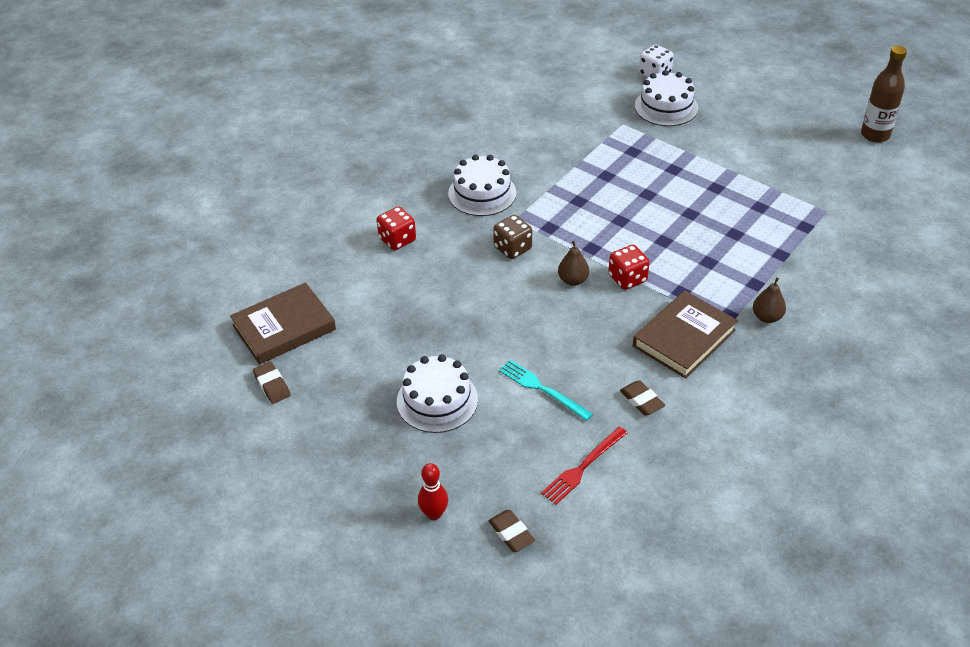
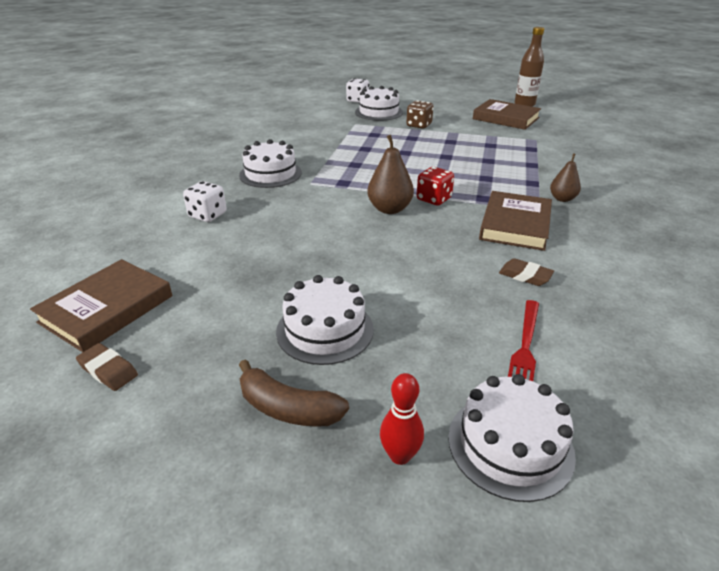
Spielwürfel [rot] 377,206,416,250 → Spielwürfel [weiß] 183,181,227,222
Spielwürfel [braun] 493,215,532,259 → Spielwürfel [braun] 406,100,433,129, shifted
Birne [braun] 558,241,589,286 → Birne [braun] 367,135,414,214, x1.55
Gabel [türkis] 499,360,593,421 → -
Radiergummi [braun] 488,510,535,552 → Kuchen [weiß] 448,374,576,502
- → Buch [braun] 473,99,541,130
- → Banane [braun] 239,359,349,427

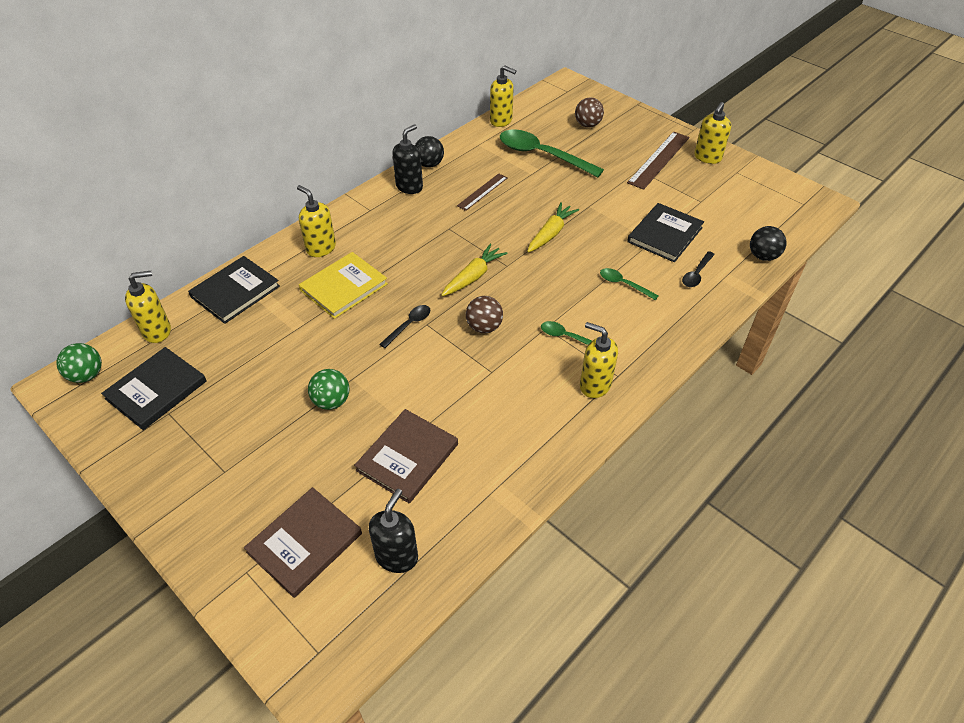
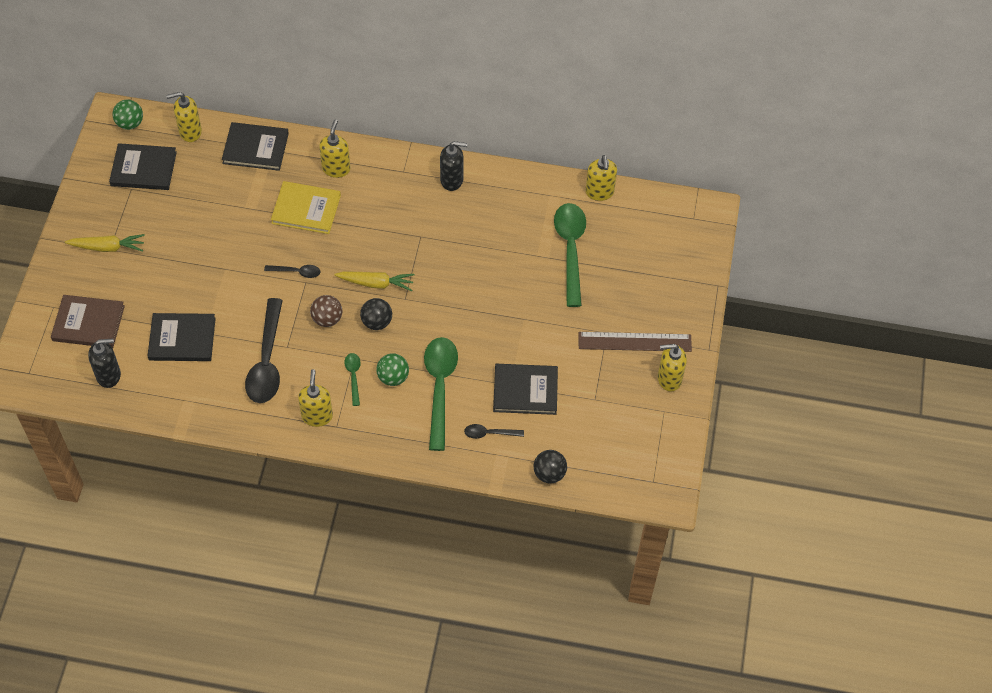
Ball [braun] 575,97,604,128 → -
Ball [schwarz] 415,136,444,168 → Ball [schwarz] 360,298,392,330, shifted
Lineal [braun] 457,173,507,211 → -
Karotte [gelb] 527,202,579,253 → Karotte [gelb] 65,234,145,252, shifted
Löffel [grün] 600,268,659,300 → Löffel [grün] 424,337,458,451, x2.12
Seifenspender [gelb] 125,271,171,343 → Seifenspender [gelb] 166,92,202,142, 135 degrees clockwise
Ball [grün] 308,369,349,410 → Ball [grün] 376,353,409,386, shifted
Buch [braun] 354,409,458,504 → Buch [schwarz] 148,313,216,361
- → Löffel [schwarz] 245,298,283,403

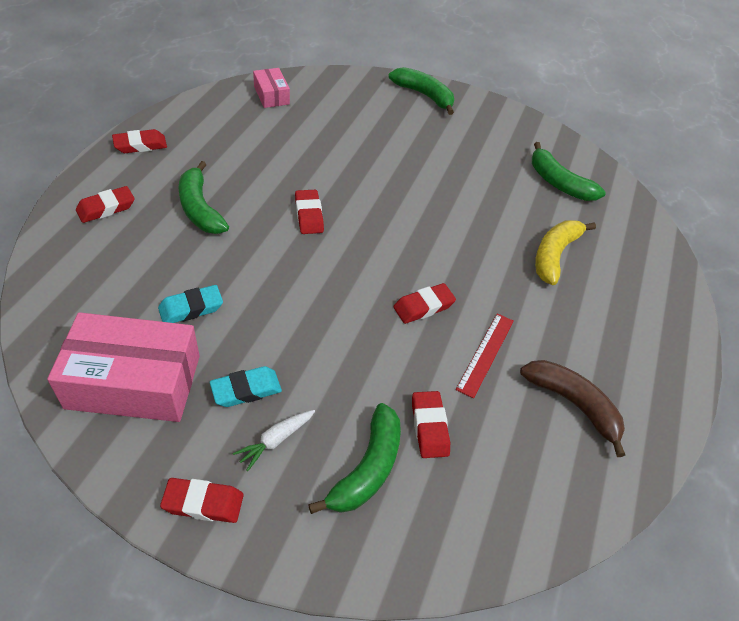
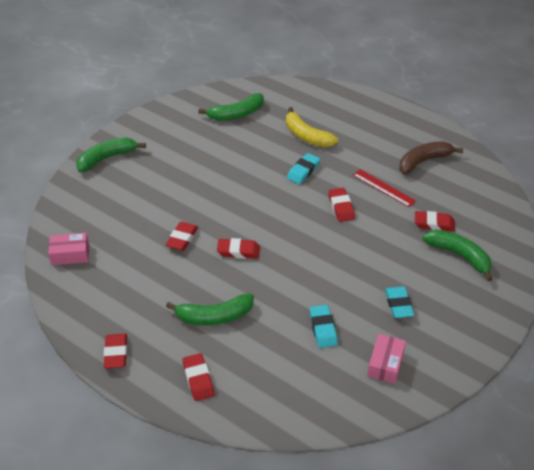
Schachtel [rosa] 47,312,200,422 → Schachtel [rosa] 367,334,406,384, x0.51
Karotte [weiß] 233,410,315,471 → -
Radiergummi [rot] 160,478,244,523 → Radiergummi [rot] 166,222,198,251, shifted
- → Radiergummi [türkis] 287,153,320,184

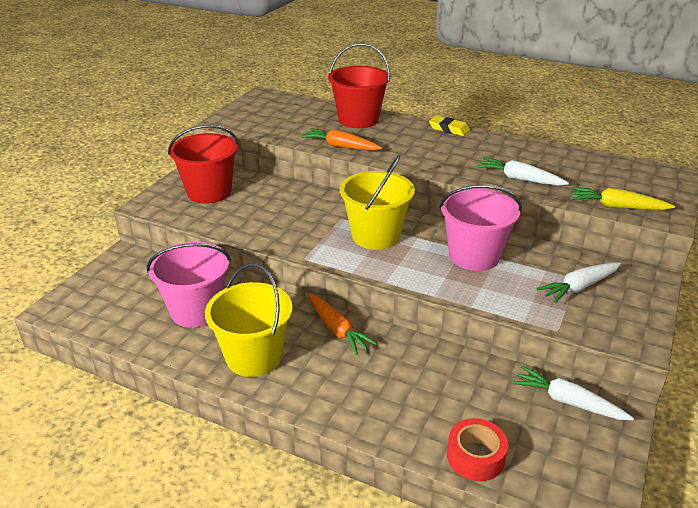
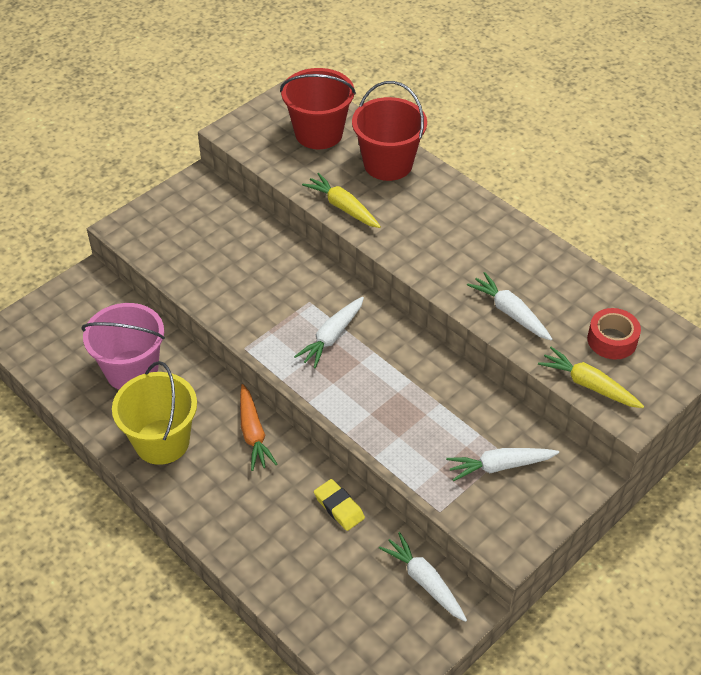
Radiergummi [gelb] 429,116,470,136 → Radiergummi [gelb] 314,479,365,531, shifted
Eimer [rot] 168,125,239,204 → Eimer [rot] 280,68,356,149, shifted
Karotte [orange] 301,128,382,151 → Karotte [gelb] 302,173,381,228
Eimer [gelb] 340,155,415,250 → Karotte [weiß] 294,297,364,368
Eimer [rosa] 439,185,522,271 → -
Klebeband [rot] 447,418,508,481 → Klebeband [rot] 587,308,641,360, shifted

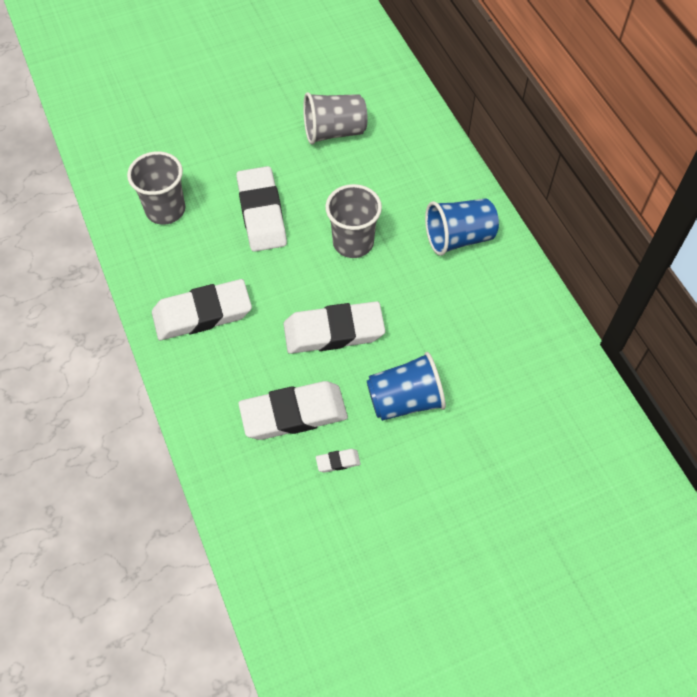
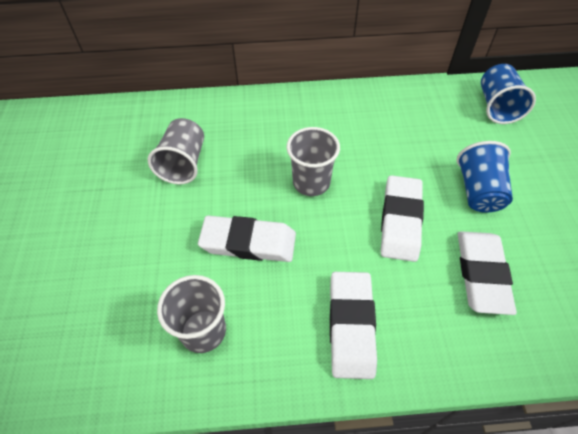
Becher [blau] 425,198,499,256 → Becher [blau] 481,64,536,124, shifted
Radiergummi [weiß] 316,449,361,473 → -

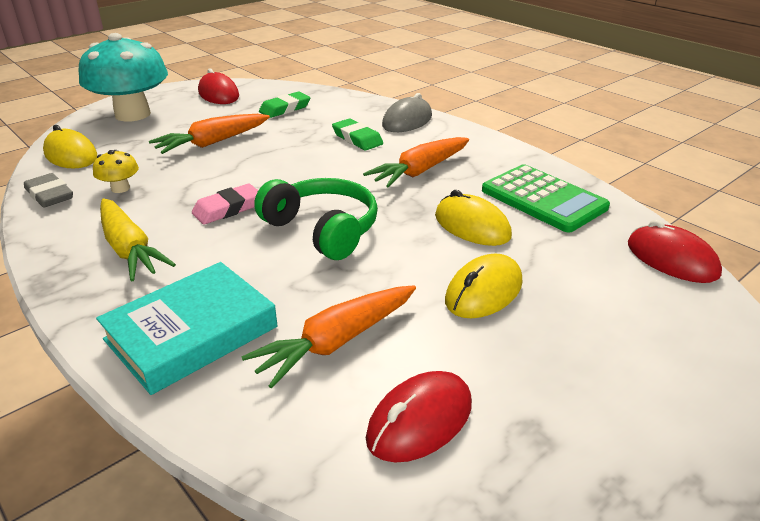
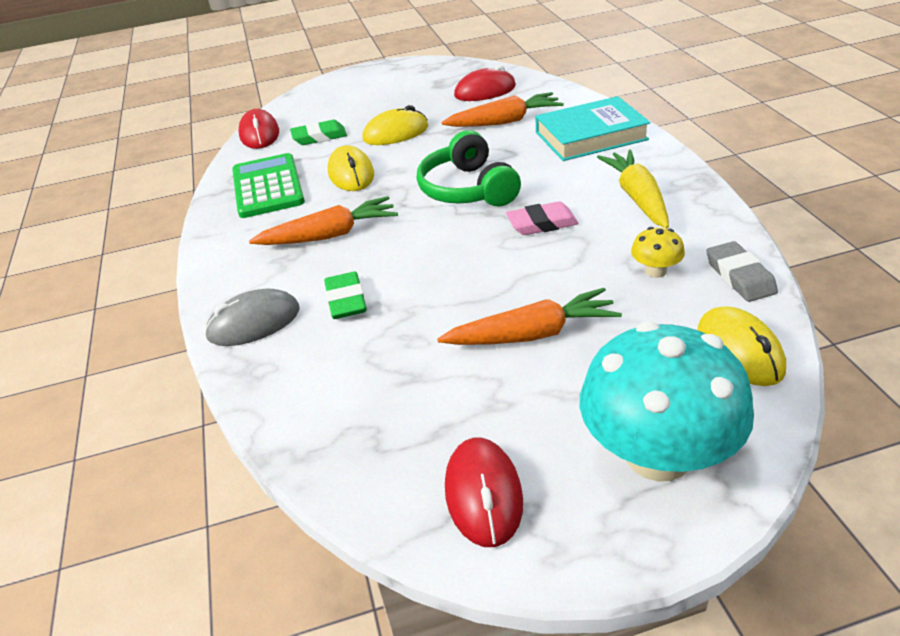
Radiergummi [grün] 259,92,311,118 → Radiergummi [grün] 290,120,347,145, shifted

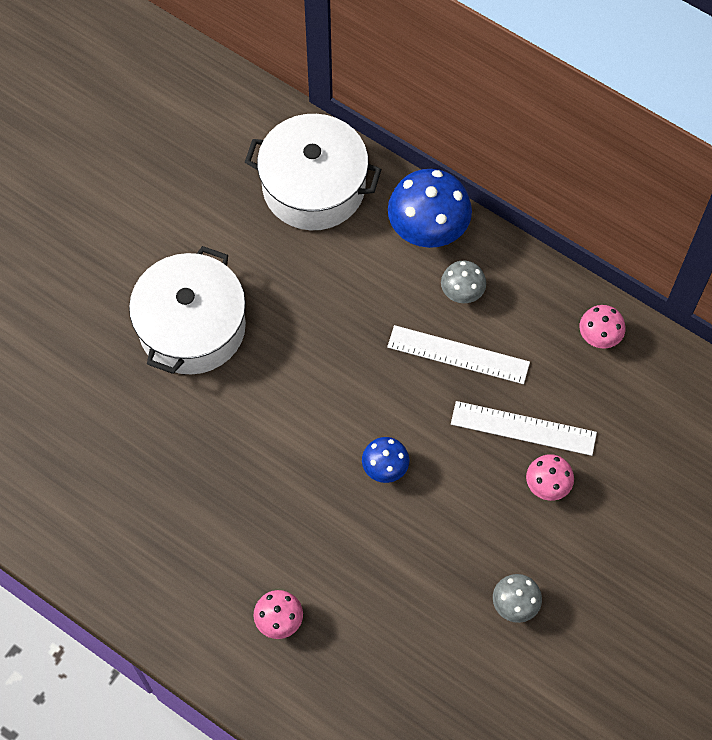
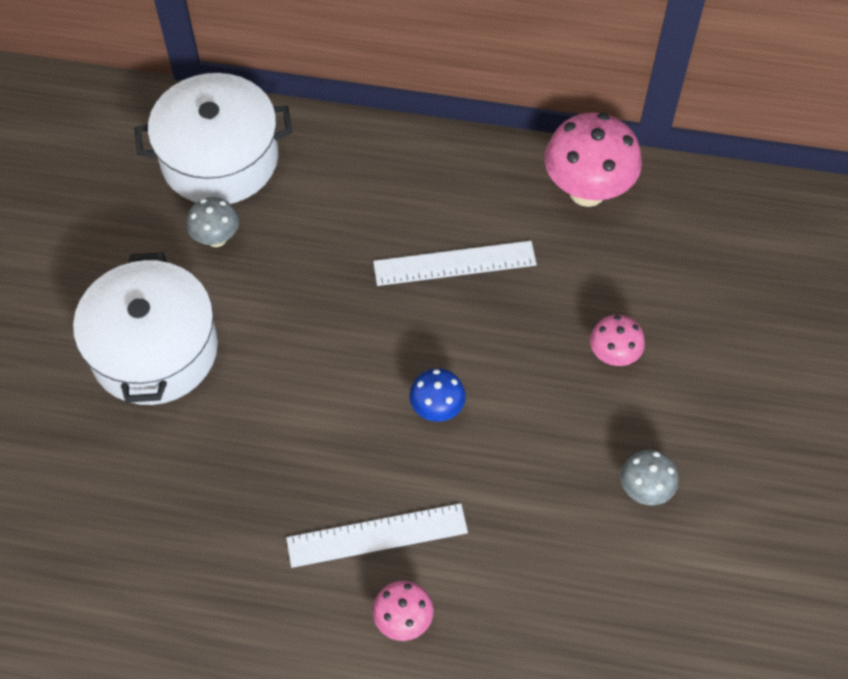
Pilz [blau] 388,169,472,248 → -
Pilz [grau] 441,261,486,303 → Pilz [grau] 187,197,239,247, shifted
Pilz [rosa] 580,305,625,348 → Pilz [rosa] 545,113,642,207, x1.86
Lineal [weiß] 451,401,597,456 → Lineal [weiß] 286,503,468,568, shifted

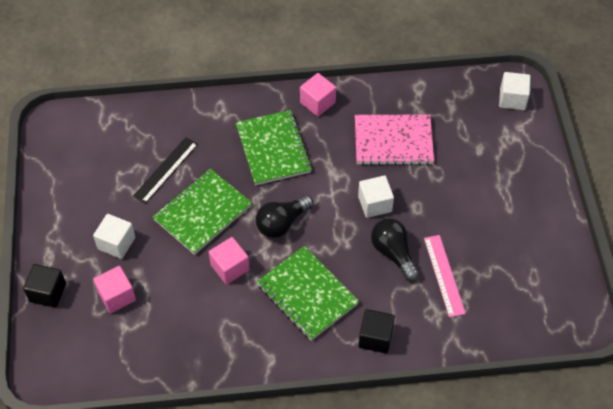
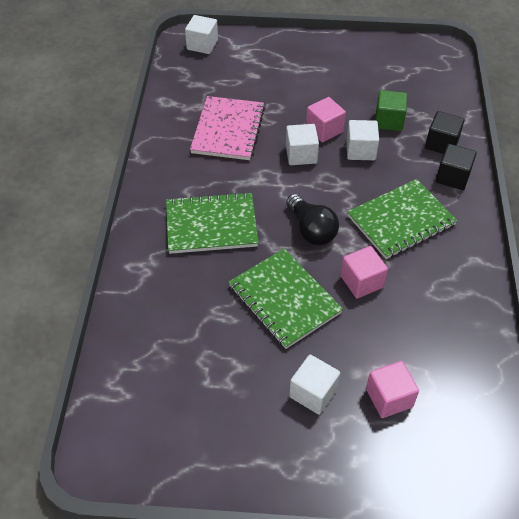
Kubus [rosa] 300,73,336,116 → Kubus [rosa] 306,97,346,142, shifted
Lineal [schwarz] 133,137,198,204 → -
Glühbirne [schwarz] 371,218,419,282 → Kubus [weiß] 346,120,379,160
Lineal [rosa] 424,235,466,317 → Kubus [grün] 375,90,407,131
Kubus [schwarz] 23,264,66,308 → Kubus [schwarz] 425,111,465,154, shifted

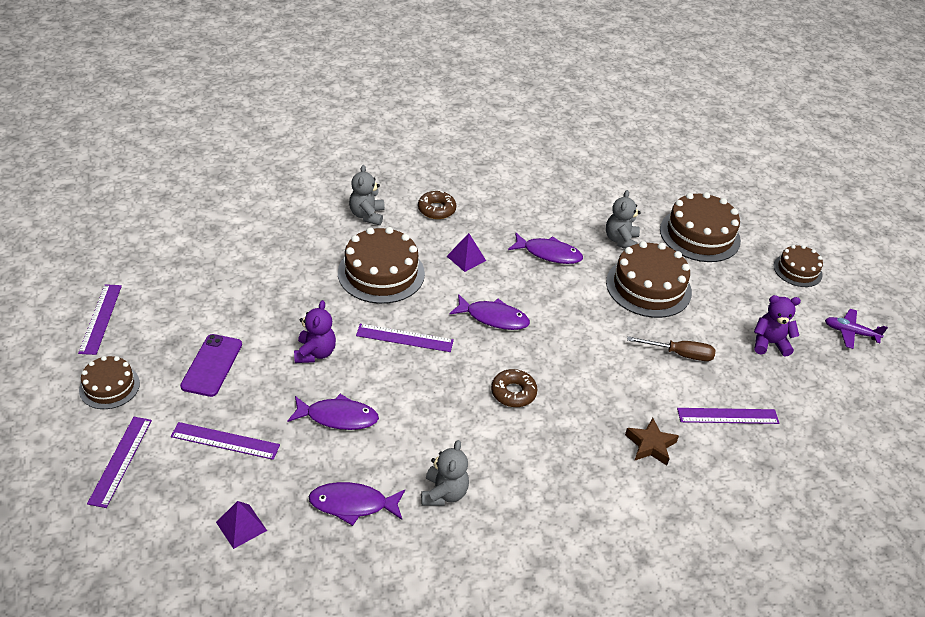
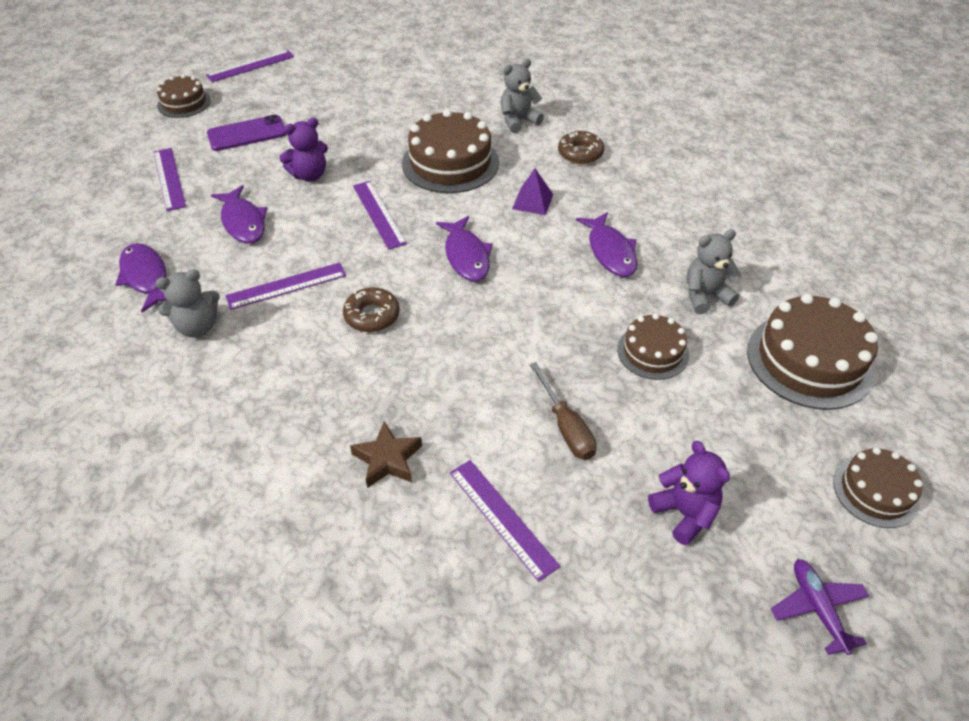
Kuchen [braun] 606,241,692,318 → Kuchen [braun] 617,314,689,380, x0.58
Lineal [lila] 87,417,152,508 → Lineal [lila] 226,262,346,310, shifted
Pyramide [lila] 216,501,267,549 → -

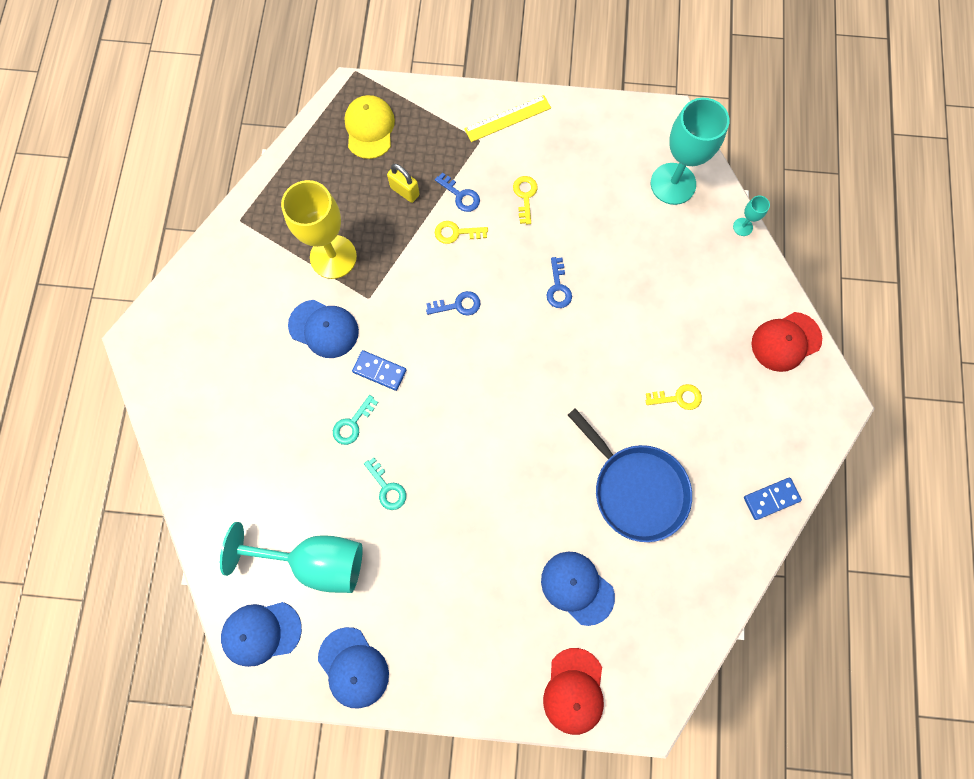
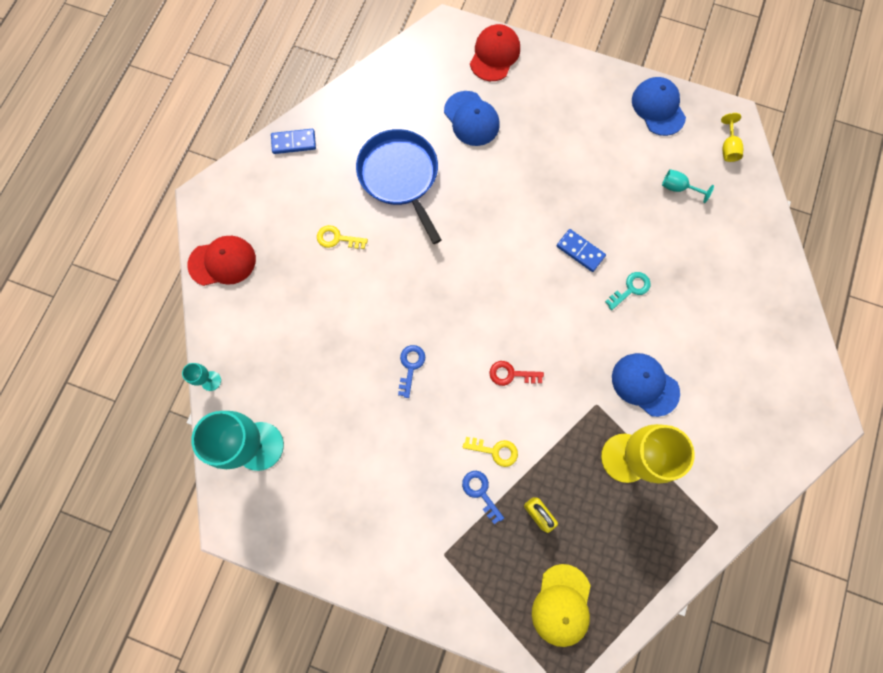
Lineal [gelb] 464,95,551,142 → -
Schlüssel [gelb] 513,176,538,224 → -
Schlüssel [blau] 426,291,480,315 → Schlüssel [rot] 489,361,544,386
Dominostein [blau] 352,350,406,391 → Dominostein [blau] 557,229,606,272, shifted
Schlüssel [türkis] 364,457,406,510 → -
Kelch [türkis] 220,522,363,593 → Kelch [türkis] 662,169,714,203, x0.43
Kappe [blau] 221,602,302,667 → Kelch [gelb] 721,113,743,162

